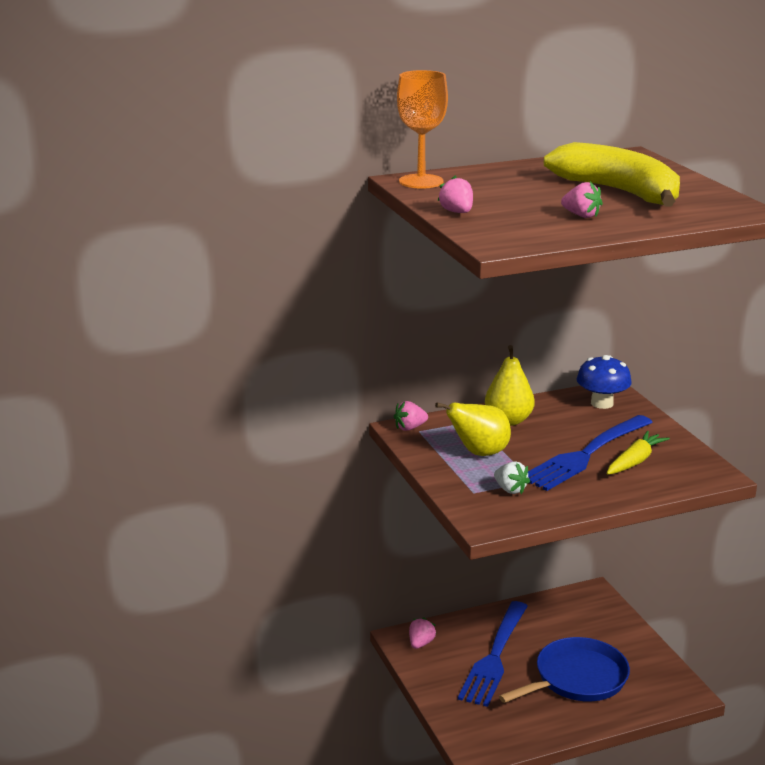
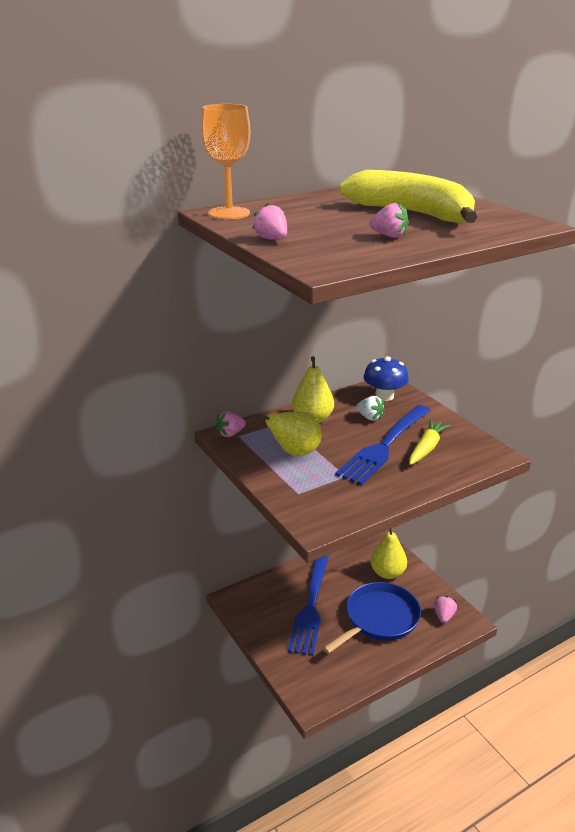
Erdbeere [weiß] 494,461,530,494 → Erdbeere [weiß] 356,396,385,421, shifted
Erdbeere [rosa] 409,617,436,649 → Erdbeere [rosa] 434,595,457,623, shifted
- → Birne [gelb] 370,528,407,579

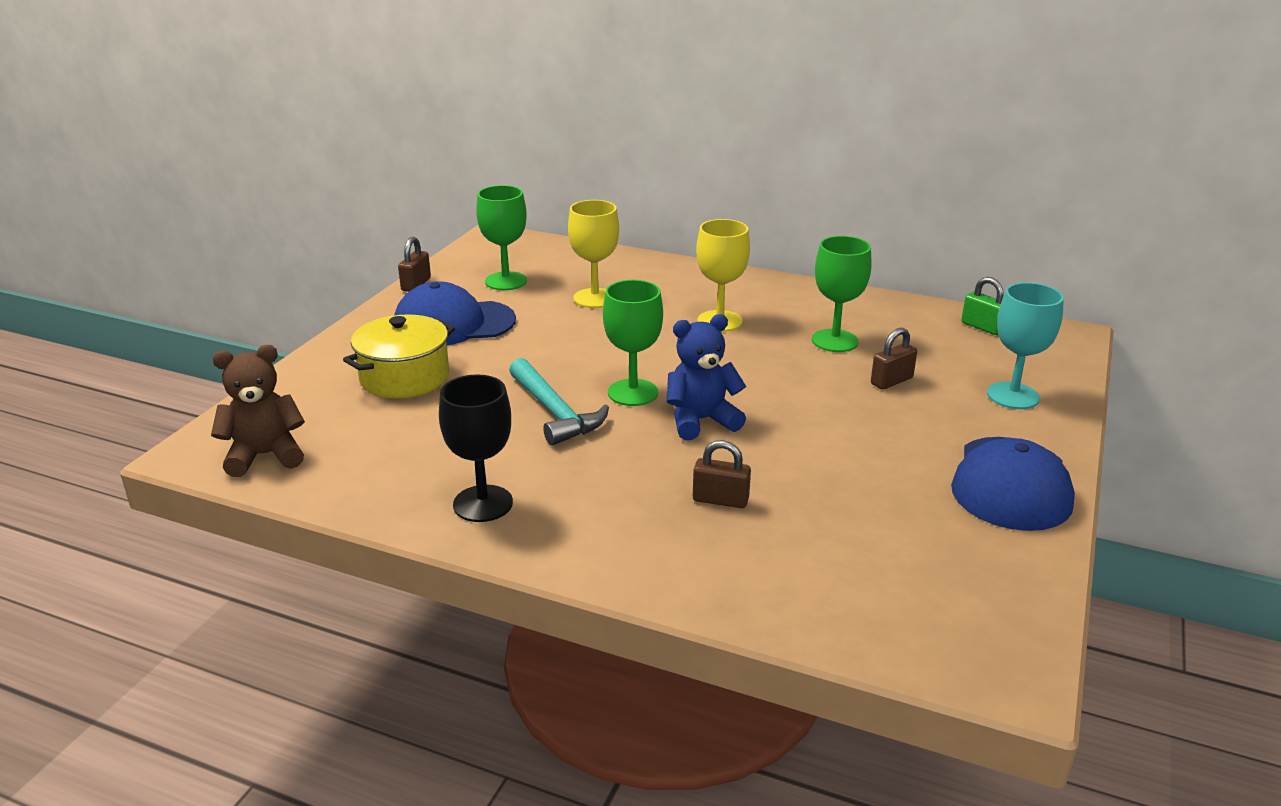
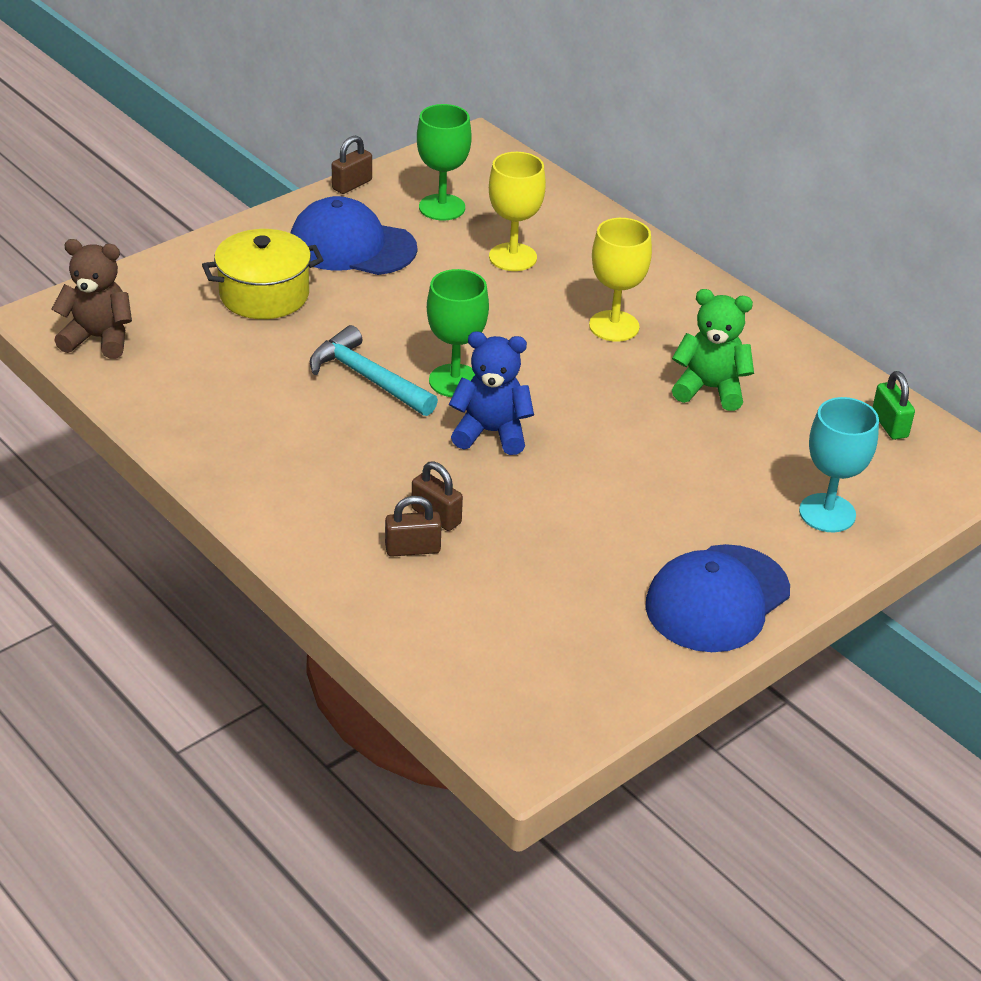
Kelch [grün] 812,236,872,352 → Teddybär [grün] 672,289,754,411
Vorhängeschloss [braun] 871,327,917,390 → Vorhängeschloss [braun] 385,496,442,557, shifted
Hammer [türkis] 509,358,609,446 → Hammer [türkis] 310,325,438,416, 135 degrees clockwise
Kelch [schwarz] 439,374,513,522 → -

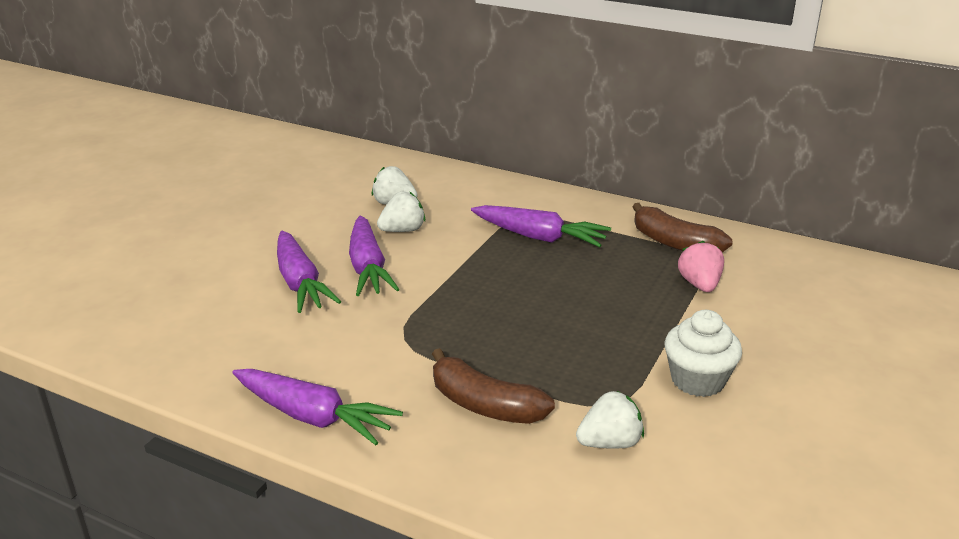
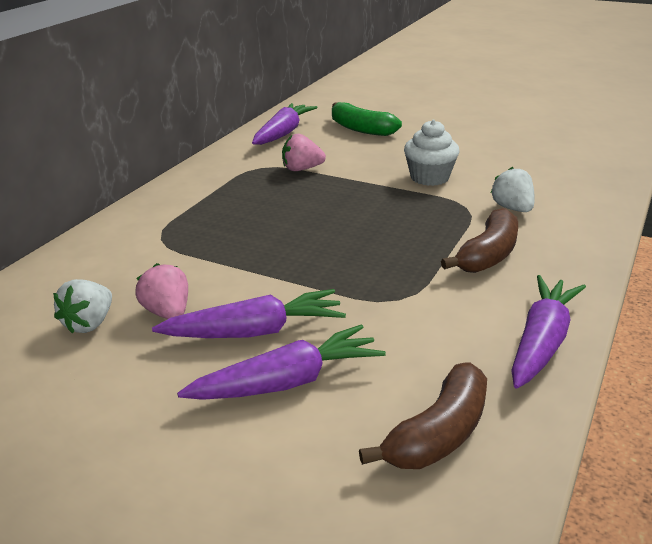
Erdbeere [weiß] 377,192,425,232 → Erdbeere [rosa] 135,263,188,319
Banane [braun] 633,203,733,252 → Banane [braun] 359,362,487,469, shifted
Karotte [lila] 471,205,611,247 → Karotte [lila] 252,103,318,145, shifted
- → Banane [grün] 332,102,402,136

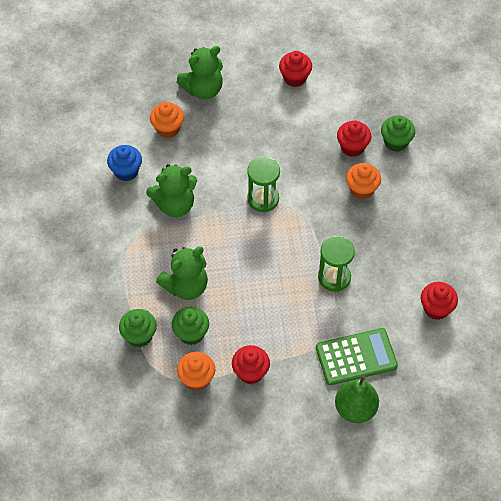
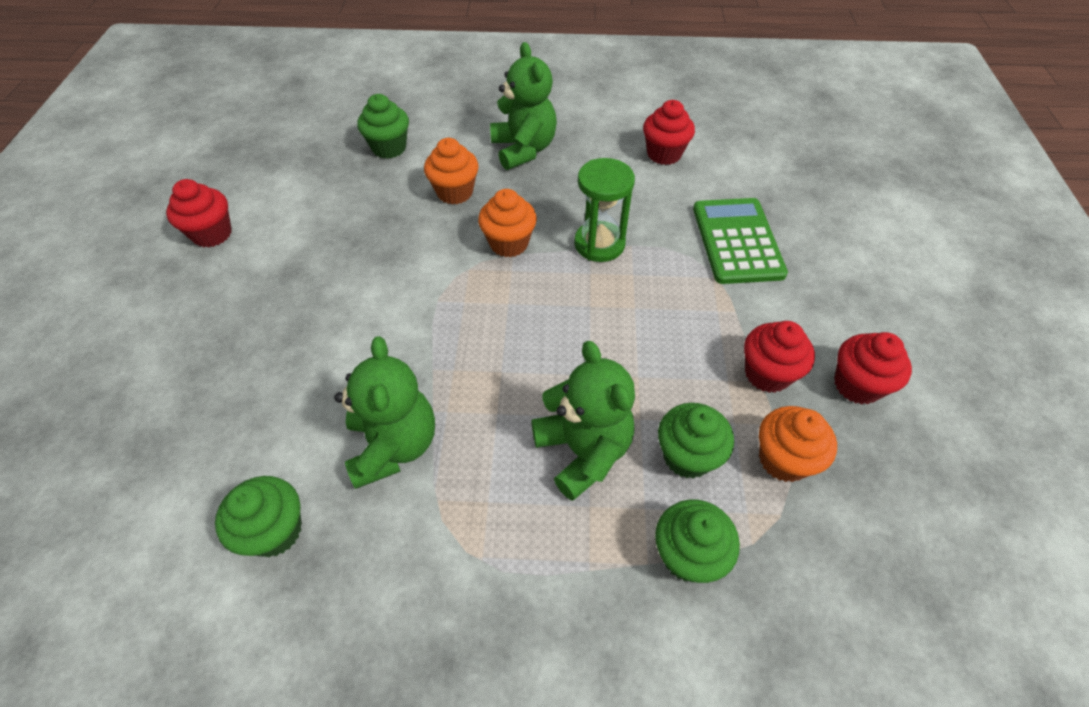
Teddybär [grün] 177,46,223,99 → Teddybär [grün] 490,42,557,170, shifted
Muffin [orange] 150,102,184,138 → Muffin [orange] 478,189,537,257, shifted
Muffin [rot] 337,121,371,157 → Muffin [rot] 834,332,912,404, shifted
Muffin [blau] 107,145,142,181 → Muffin [grün] 215,476,302,557
Sanduhr [grün] 247,157,280,212 → -
Birne [grün] 335,375,379,423 → -

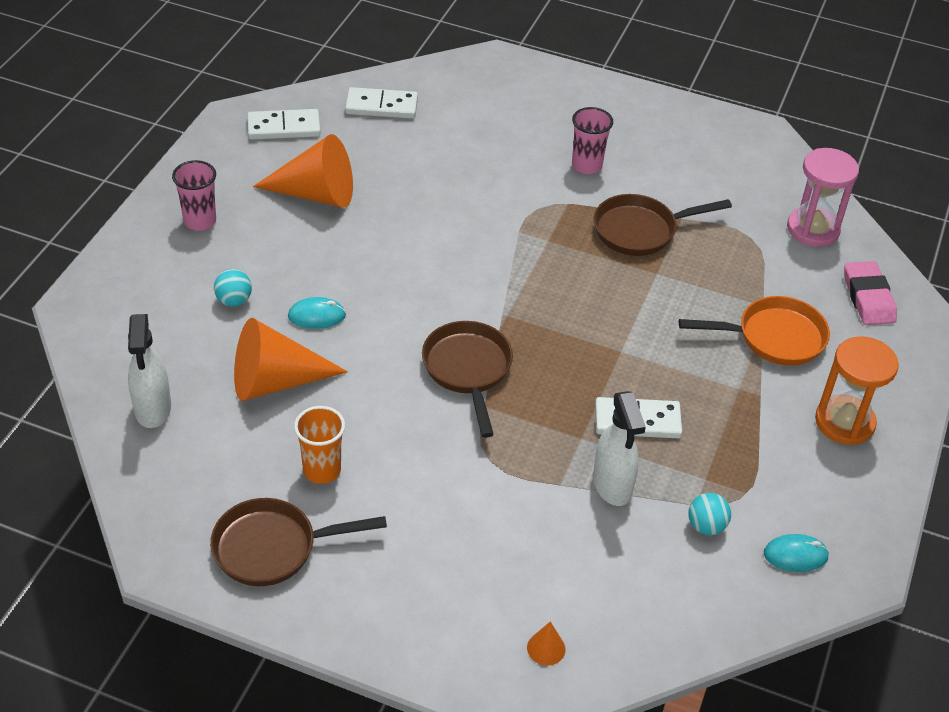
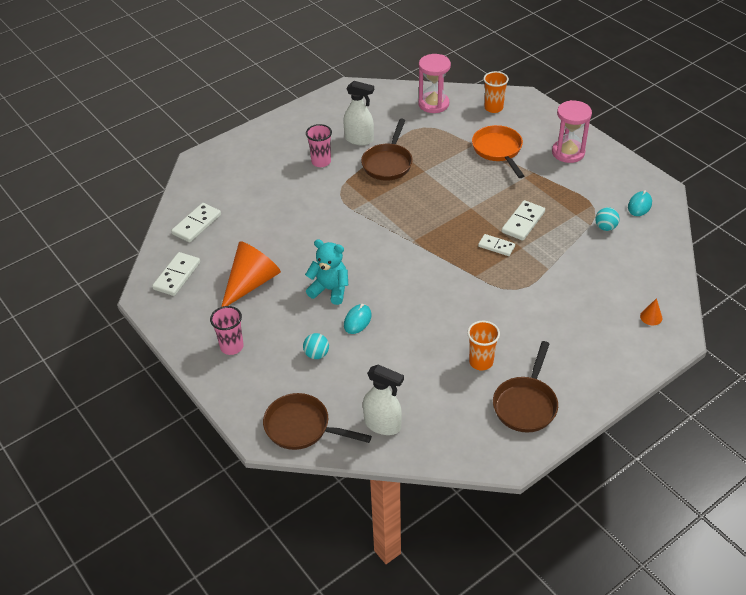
Radiergummi [rosa] 844,261,897,325 → Becher [orange] 484,71,509,113
Pfanne [orange] 679,296,830,366 → Pfanne [orange] 472,125,524,178, 45 degrees counterclockwise
Kegel [orange] 234,318,348,401 → -
Pfanne [braun] 422,321,513,438 → Pfanne [braun] 263,393,372,450, shifted
Sanduhr [orange] 815,336,899,445 → Sanduhr [rosa] 552,100,592,163
Sprühflasche [weiß] 593,391,646,506 → Sprühflasche [weiß] 343,81,374,145, shifted
- → Dominostein [weiß] 478,234,515,256
- → Teddybär [türkis] 305,239,349,305

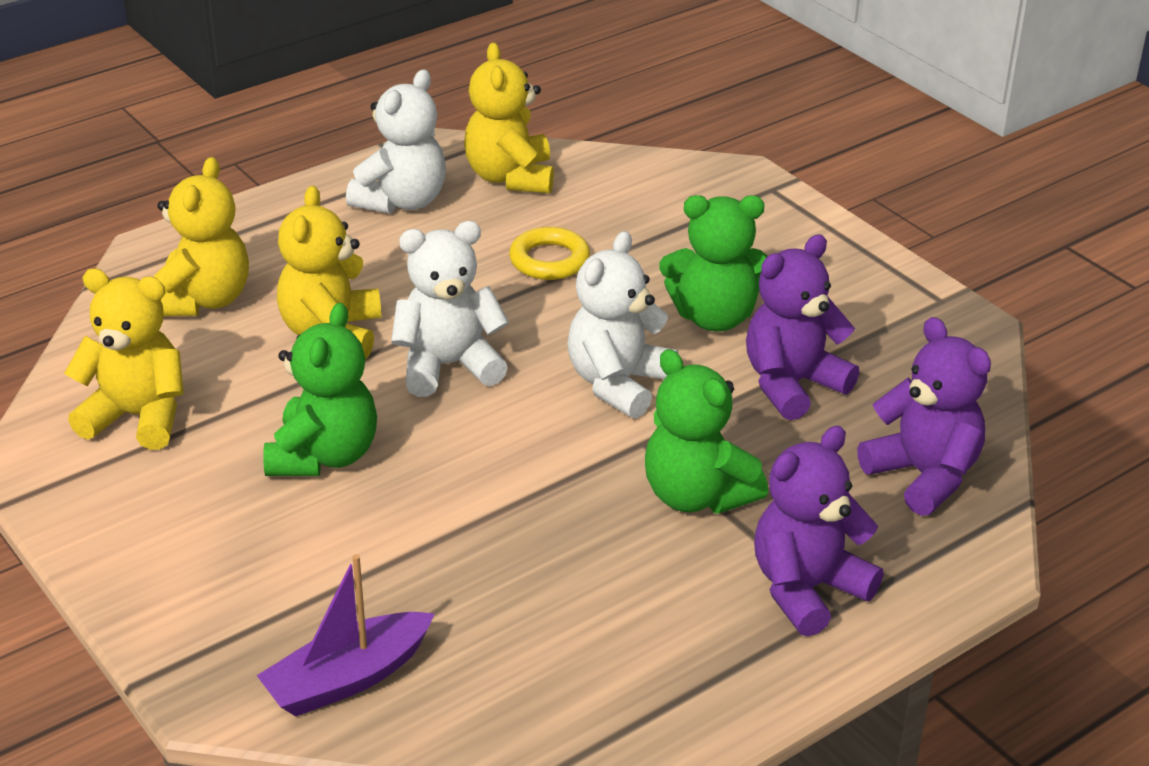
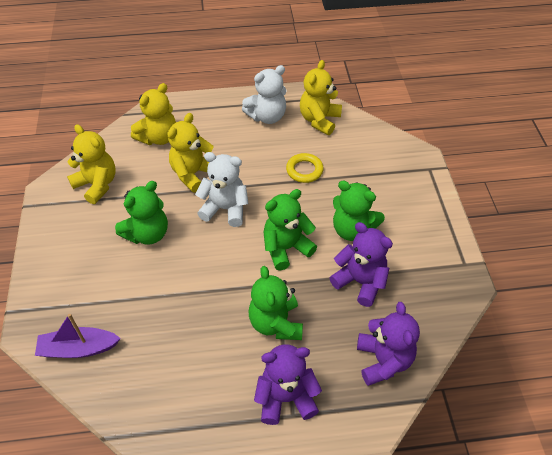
Teddybär [weiß] 567,231,679,419 → Teddybär [grün] 263,189,317,270
Teddybär [lila] 746,235,859,420 → Teddybär [lila] 329,222,393,307, 45 degrees clockwise

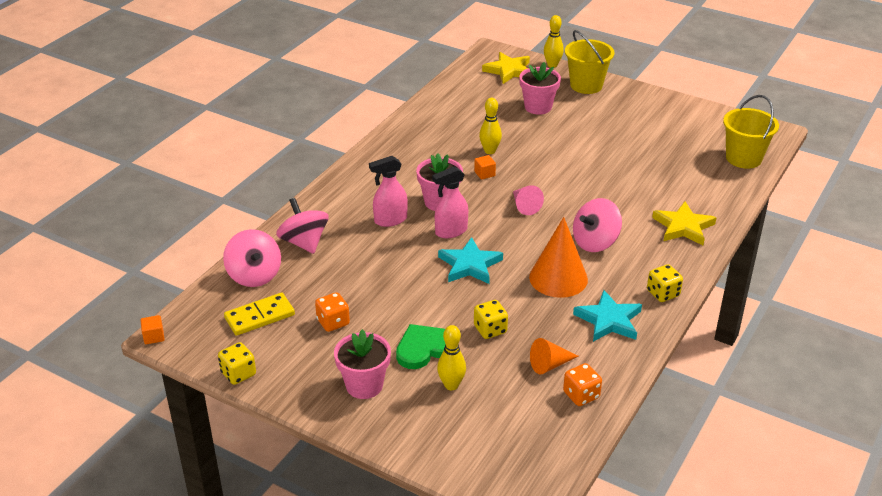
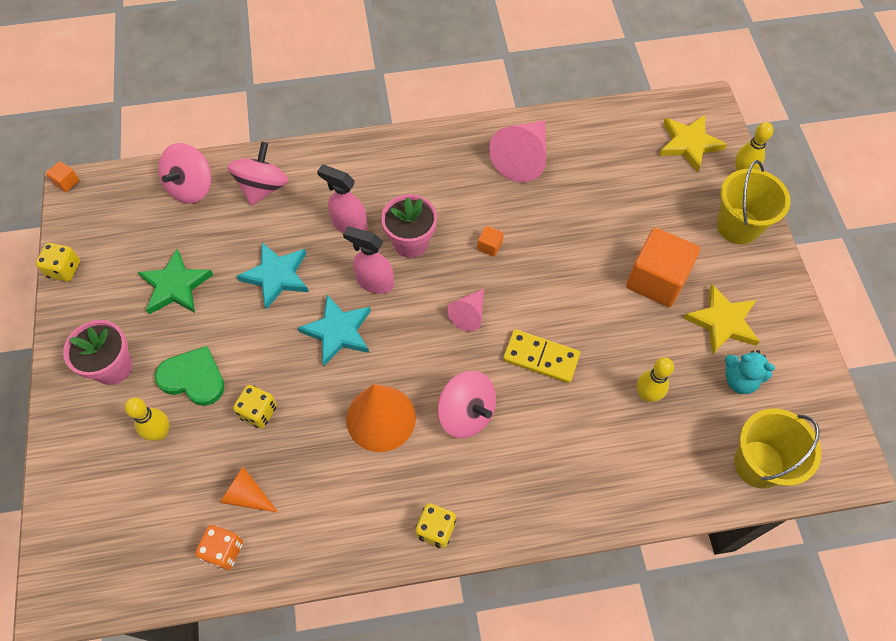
Blumentopf [rosa] 519,62,561,115 → -
Bowlingkegel [gelb] 479,98,502,154 → Bowlingkegel [gelb] 637,357,674,402, shifted
Kreisel [rosa] 573,198,622,252 → Kreisel [rosa] 437,371,496,438, 150 degrees counterclockwise
Stern [gelb] 652,202,717,245 → Stern [gelb] 683,284,760,354, shifted
Stern [türkis] 573,290,642,342 → Stern [türkis] 237,242,309,310, shifted
Spielwürfel [orange] 315,292,350,332 → Stern [grün] 138,249,213,314
Dominostein [gelb] 224,293,295,336 → Dominostein [gelb] 503,329,580,383, shifted
- → Kegel [rosa] 489,120,546,182
- → Kubus [orange] 626,228,700,307
- → Teddybär [türkis] 725,350,775,394

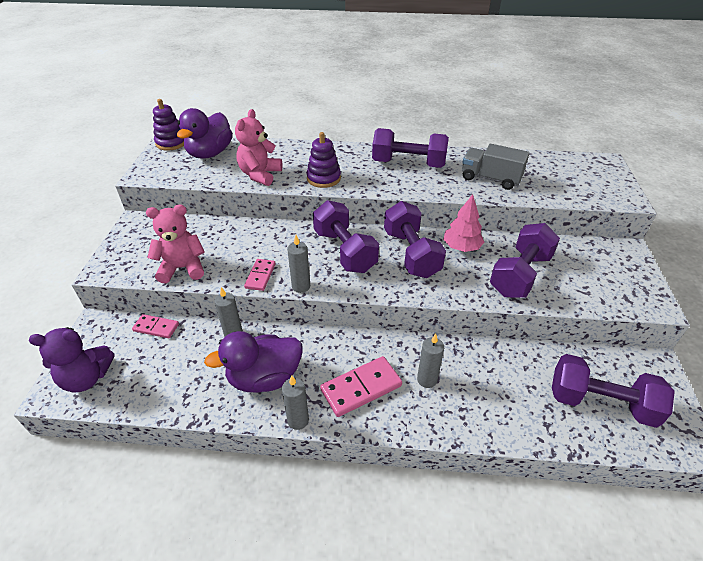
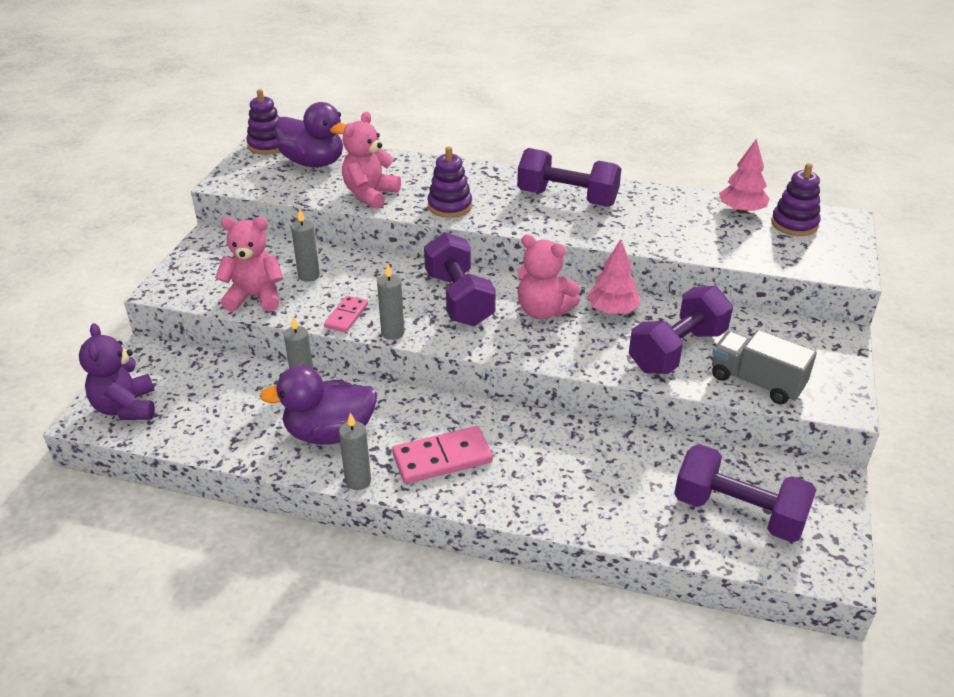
Ente [lila] 177,108,233,159 → Ente [lila] 275,102,346,167, 90 degrees counterclockwise
Lastwagen [grau] 462,144,530,190 → Lastwagen [grau] 712,330,817,404, shifted
Hantel [lila] 384,201,446,278 → Teddybär [rosa] 517,234,580,319
Dominostein [rosa] 132,314,179,338 → -
Teddybär [lila] 28,327,115,392 → Teddybär [lila] 79,323,155,420, 75 degrees clockwise
Kerze [grau] 417,334,444,388 → Kerze [grau] 291,209,320,282, shifted
- → Baum [rosa] 719,139,769,214
- → Stapelspielzeug [lila] 771,163,820,236

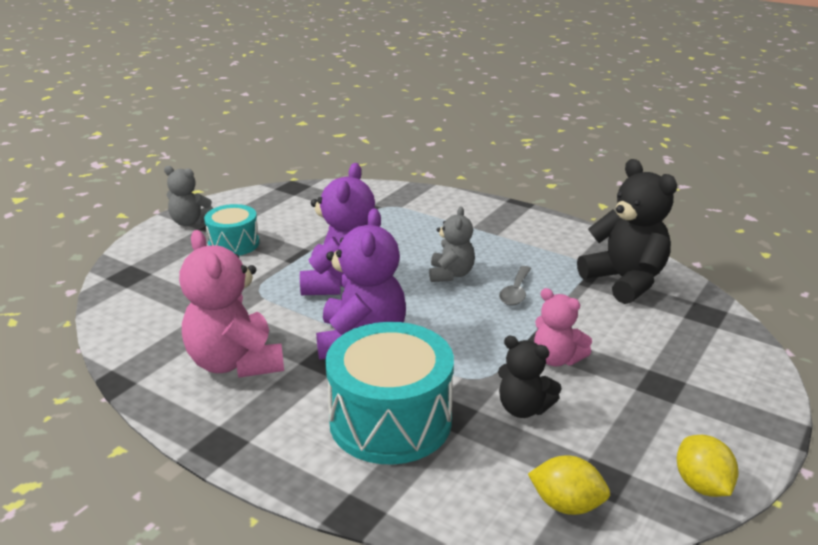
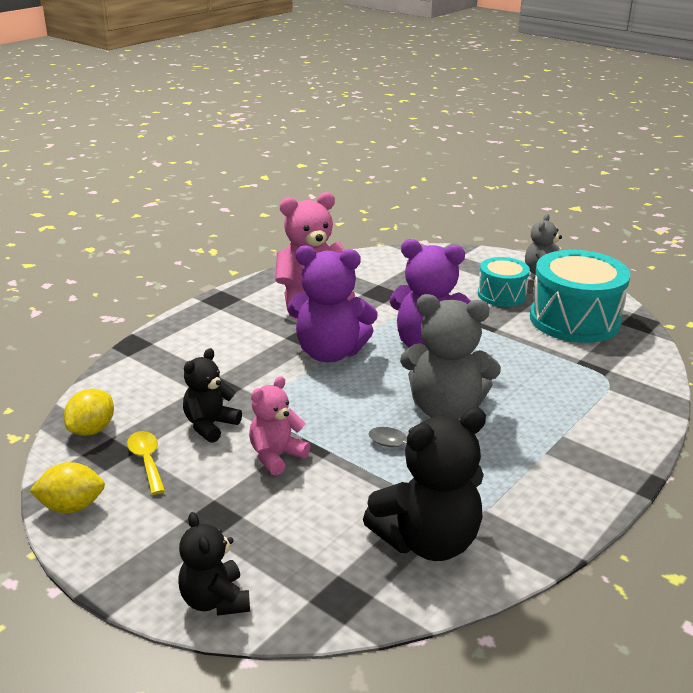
Teddybär [grau] 429,207,475,282 → Teddybär [grau] 400,294,501,419, x1.72
Trommel [türkis] 325,322,454,465 → Trommel [türkis] 530,250,631,343, shifted
- → Löffel [gelb] 127,431,165,495
- → Teddybär [schwarz] 178,512,250,616

